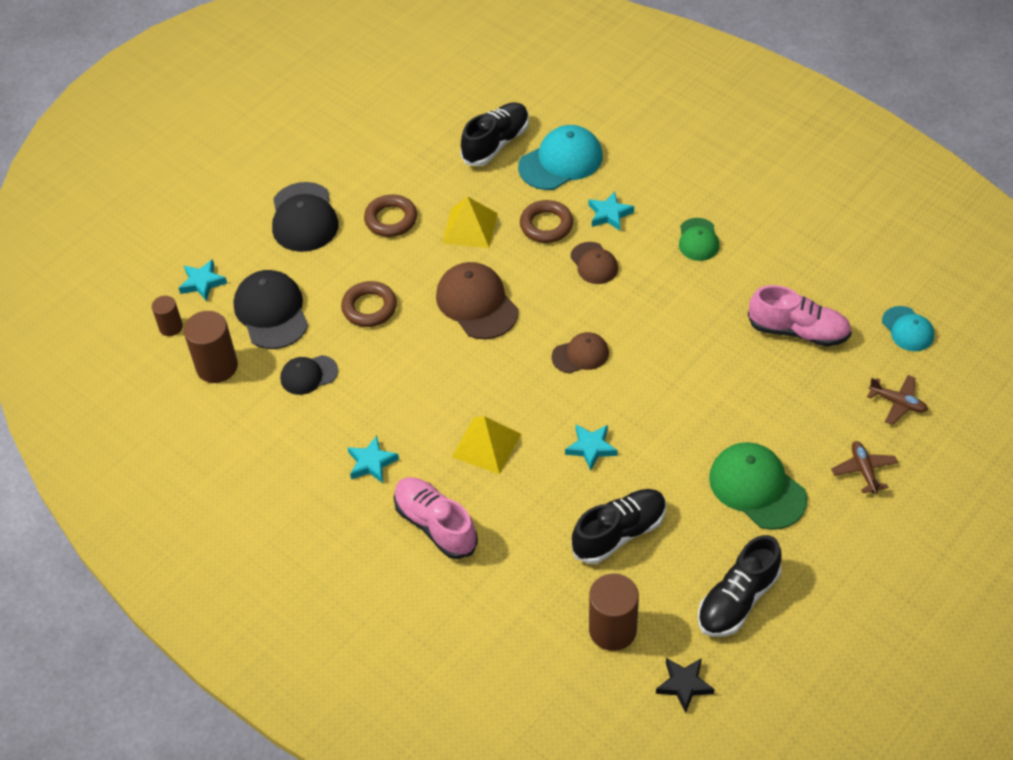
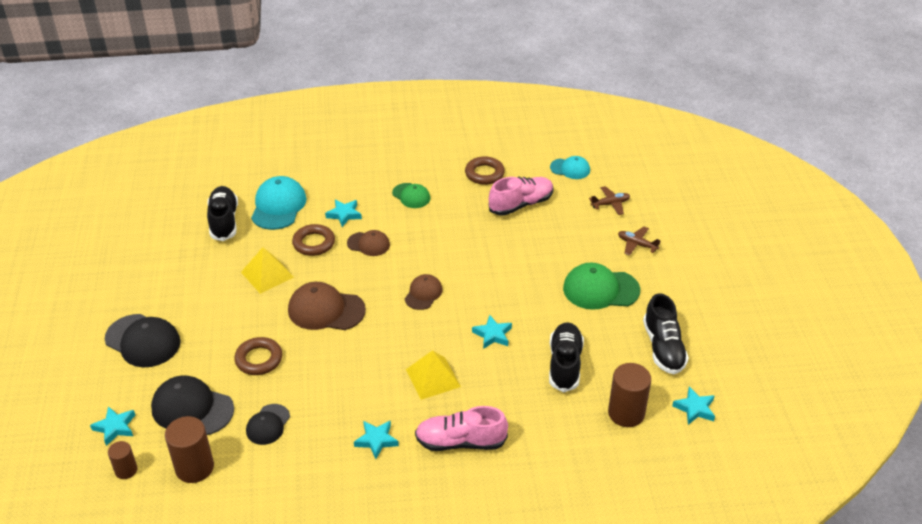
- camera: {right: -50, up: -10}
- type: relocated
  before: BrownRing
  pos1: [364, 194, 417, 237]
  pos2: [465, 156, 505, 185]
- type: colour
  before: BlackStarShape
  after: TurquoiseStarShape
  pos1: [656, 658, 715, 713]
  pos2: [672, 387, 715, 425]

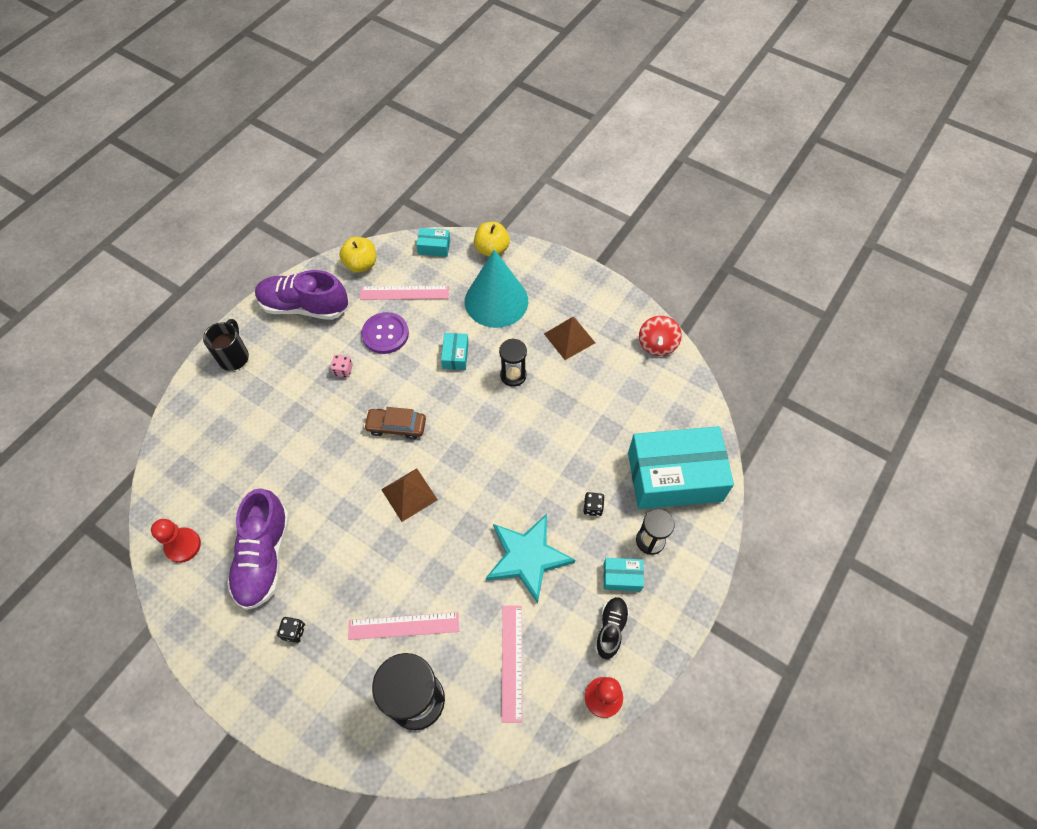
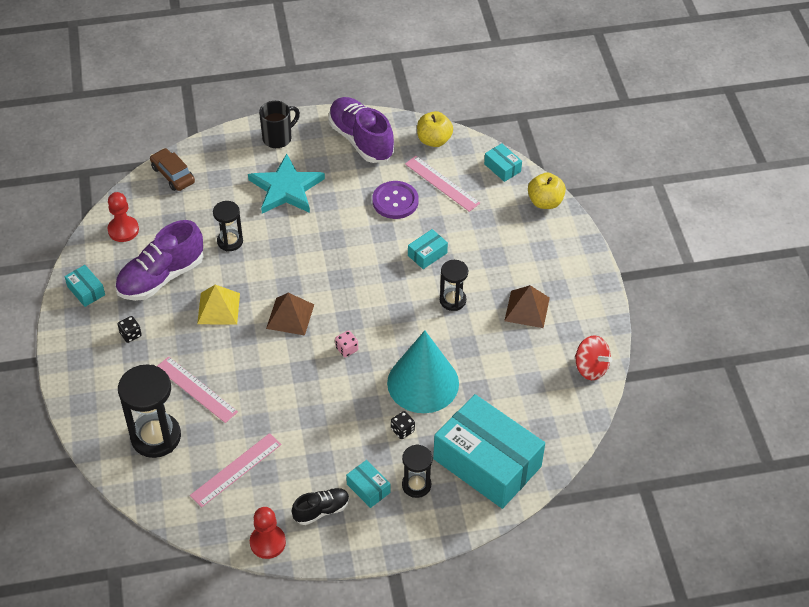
- camera: {right: 45, up: -10}
- type: relocated
  before: PinkGameDie
  pos1: [330, 354, 353, 378]
  pos2: [335, 330, 358, 357]
- type: relocated
  before: BrownAutomobile
  pos1: [364, 407, 426, 440]
  pos2: [150, 148, 195, 191]
- type: relocated
  before: TurquoiseConeShape
  pos1: [465, 250, 528, 328]
  pos2: [387, 331, 459, 413]
- type: relocated
  before: TurquoiseStarShape
  pos1: [486, 514, 575, 604]
  pos2: [248, 154, 325, 214]
- type: spun
  before: ScarletSpinningTop
  pos1: [639, 316, 682, 356]
  pos2: [575, 335, 612, 380]
  turn: -105
- type: appeared
  after: TurquoiseParcel
  pos2: [64, 265, 105, 307]
- type: appeared
  after: BrightYellowPyramid
  pos2: [197, 285, 240, 325]
- type: appeared
  after: BlackHourglass
  pos2: [213, 201, 243, 251]

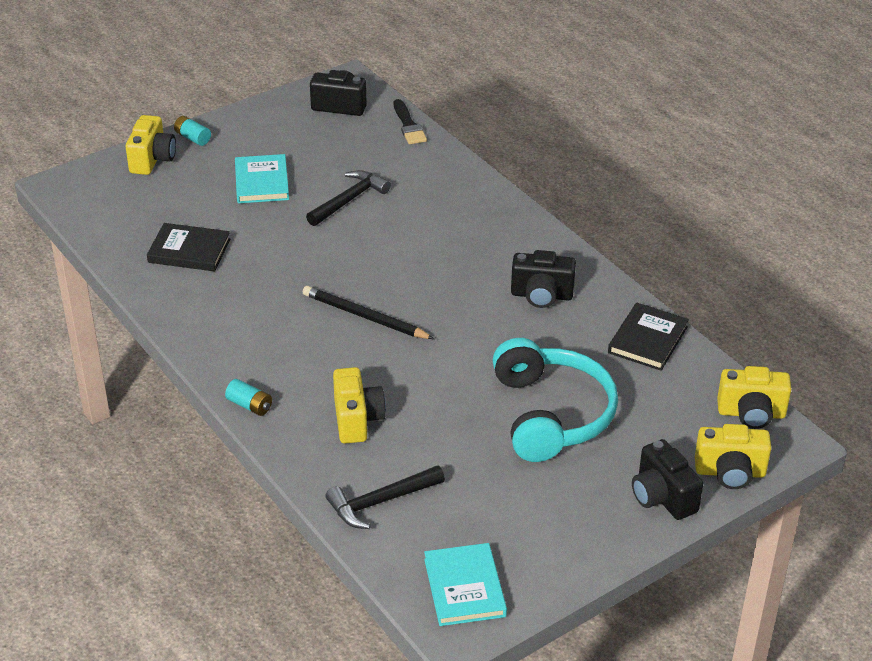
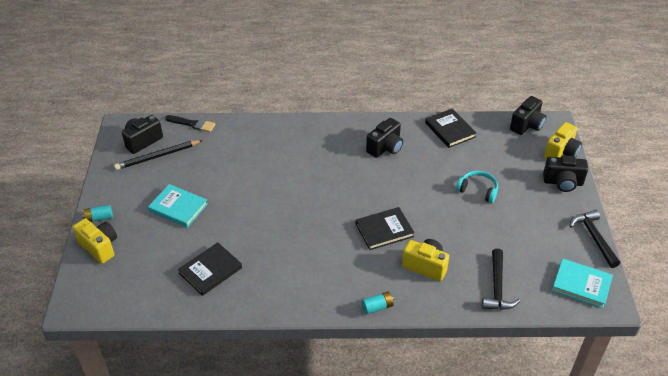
- camera: {right: -55, up: 5}
- type: relocated
  before: BlackPencil
  pos1: [303, 286, 434, 339]
  pos2: [114, 140, 203, 170]
- type: relocated
  before: BlackClawHammer
  pos1: [306, 170, 391, 226]
  pos2: [569, 210, 620, 268]
- type: size
  before: TurquoiseHeadphones
  pos1: [493, 338, 618, 462]
  pos2: [456, 171, 498, 203]
  scale: 0.5
- type: colour
  before: BrightYellowCamera
  after: BlackCamera
  pos1: [717, 366, 791, 429]
  pos2: [510, 96, 547, 135]
- type: appeared
  after: BlackBook
  pos2: [356, 207, 414, 250]

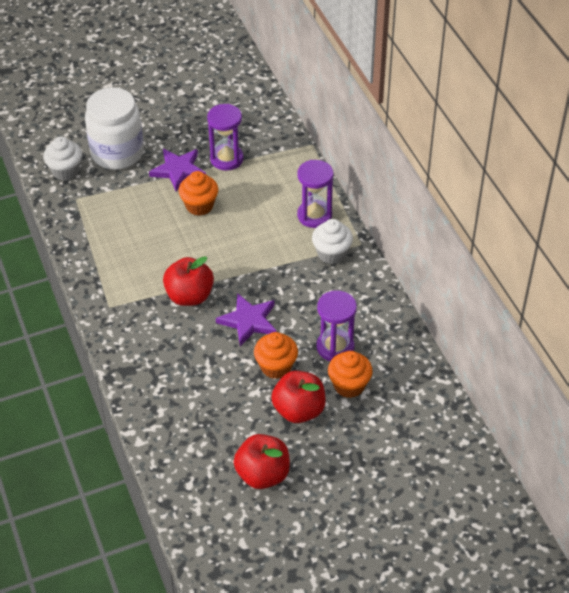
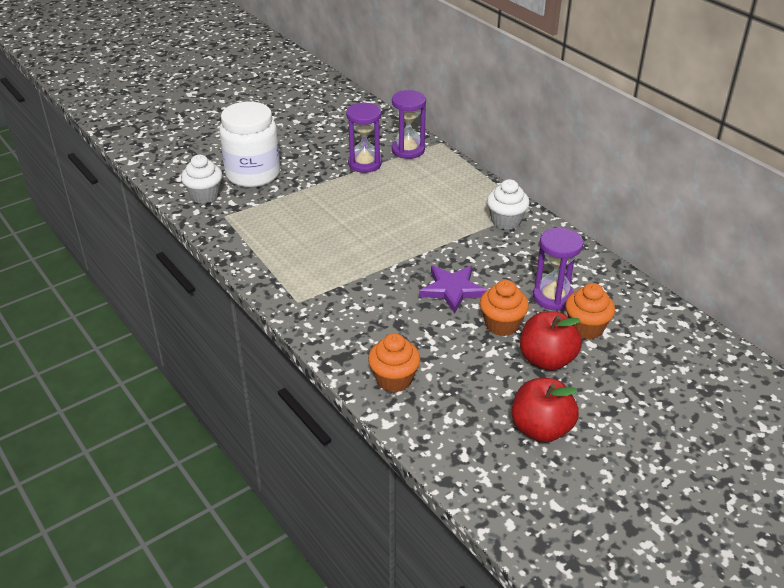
- camera: {right: -15, up: -10}
- type: missing
  before: RoyalPurpleStarShape
  pos1: [149, 149, 206, 192]
- type: missing
  before: ScarletToyApple
  pos1: [163, 256, 214, 306]
- type: relocated
  before: OrangeColouredCupcake
  pos1: [179, 171, 218, 216]
  pos2: [368, 333, 420, 393]
- type: relocated
  before: RoyalPurpleHourglass
  pos1: [297, 160, 334, 228]
  pos2: [392, 90, 426, 159]

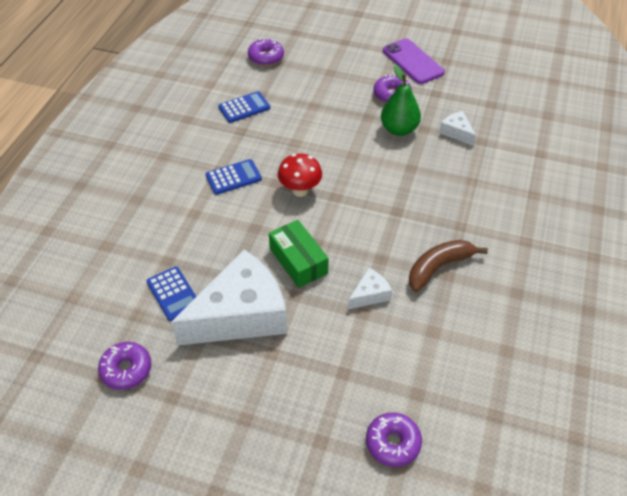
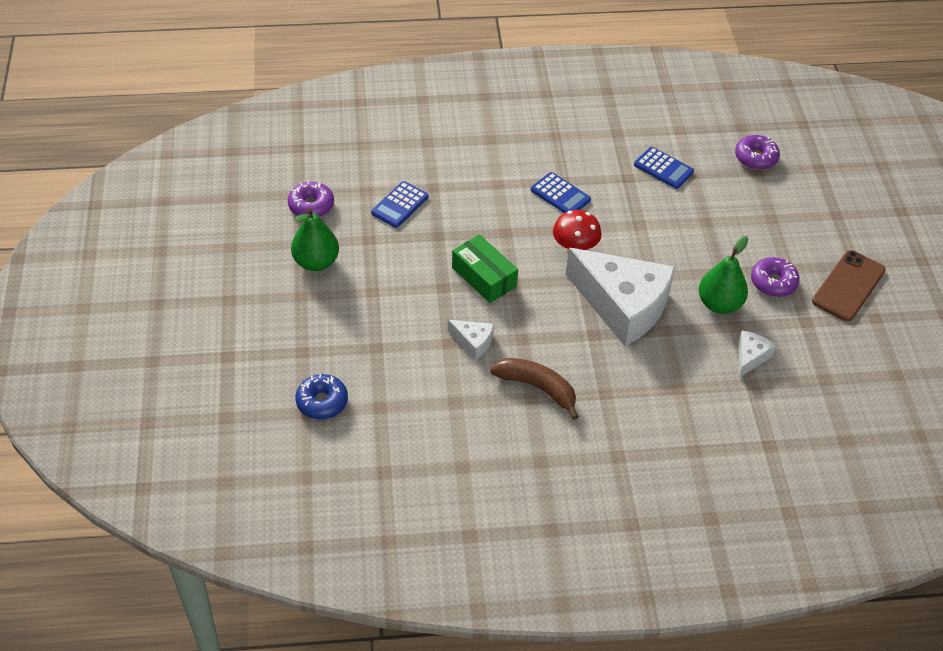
- camera: {right: 65, up: 0}
- type: relocated
  before: PureWhiteCheese
  pos1: [171, 249, 287, 346]
  pos2: [566, 248, 675, 346]
- type: spun
  before: EmeraldParcel
  pos1: [269, 220, 329, 288]
  pos2: [452, 234, 518, 303]
  turn: -75
- type: colour
  before: RoyalPurpleDonut
  after: CobaltDonut
  pos1: [366, 412, 422, 467]
  pos2: [295, 374, 348, 420]
- type: colour
  before: RoyalPurplePhone
  after: BrownPhone
  pos1: [383, 38, 445, 84]
  pos2: [812, 250, 886, 321]
- type: appeared
  after: EmeraldPear
  pos2: [291, 208, 339, 271]

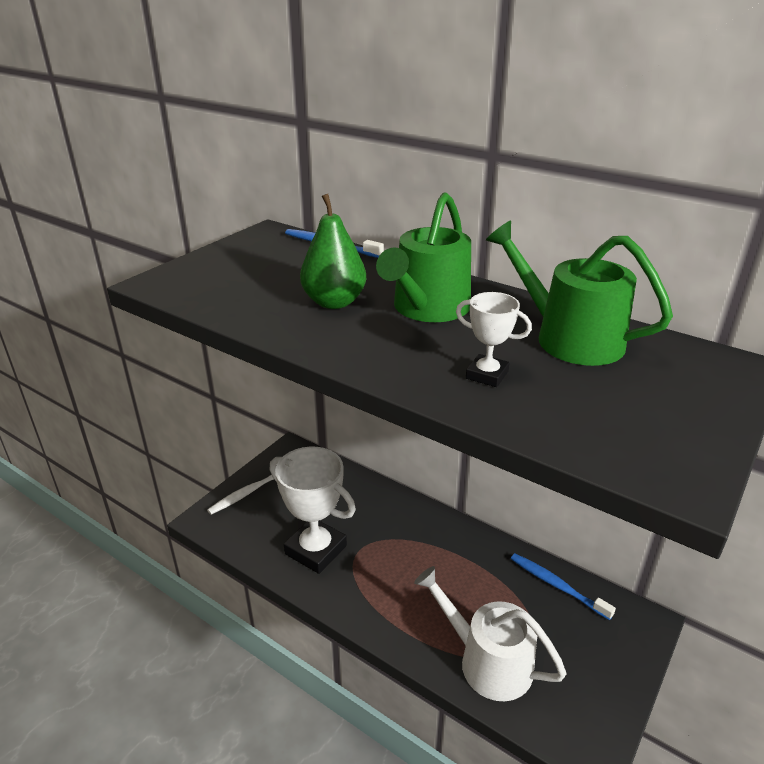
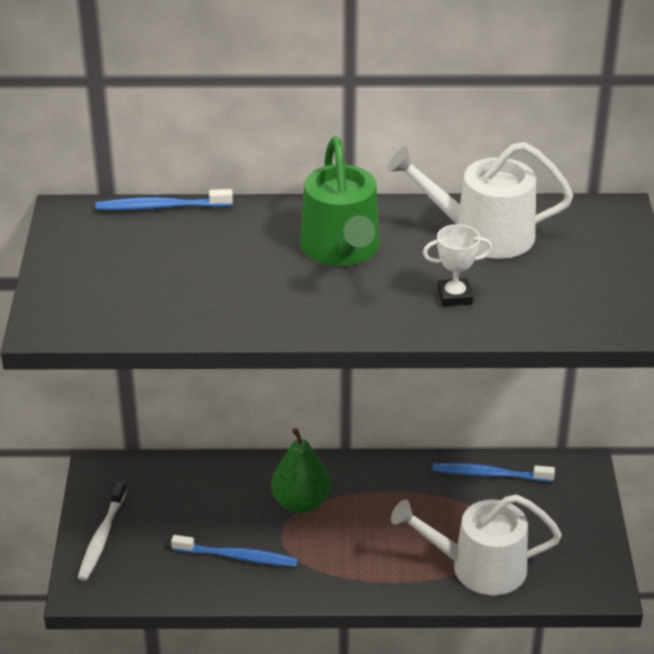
- camera: {right: -35, up: 5}
- type: exchanged
  before: PureWhiteAwardCup
  after: CobaltToothbrush
  pos1: [270, 446, 356, 574]
  pos2: [171, 535, 298, 567]
- type: relocated
  before: EmeraldPear
  pos1: [300, 194, 366, 309]
  pos2: [271, 428, 331, 513]
- type: colour
  before: EmeraldWateringPot
  after: PureWhiteWateringPot
  pos1: [486, 221, 673, 366]
  pos2: [387, 142, 573, 259]

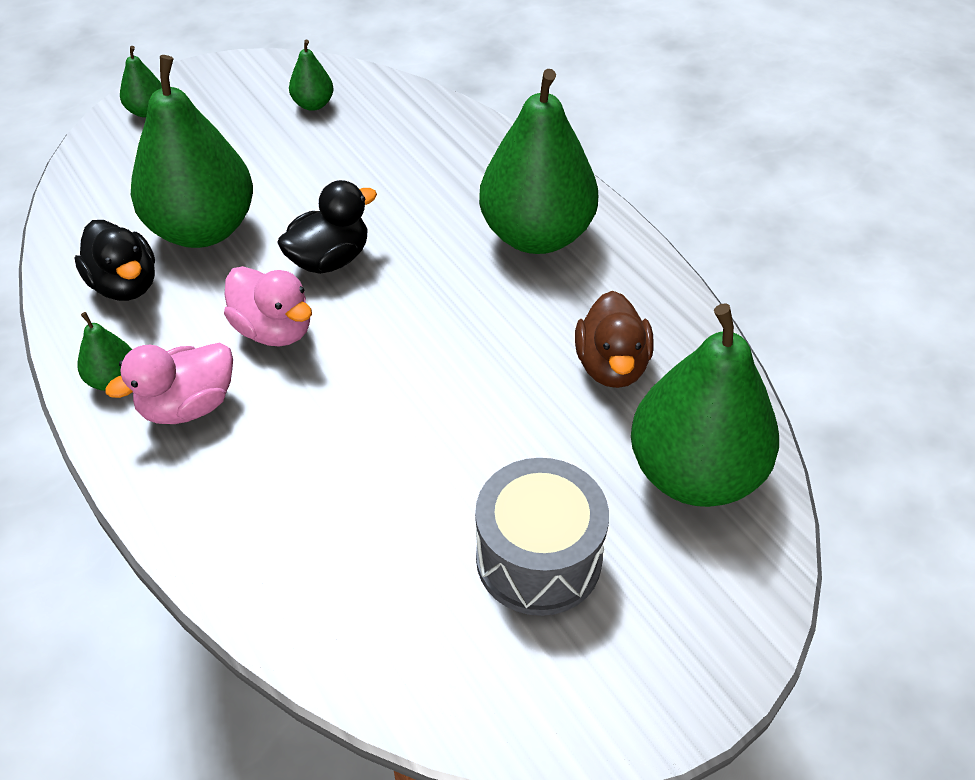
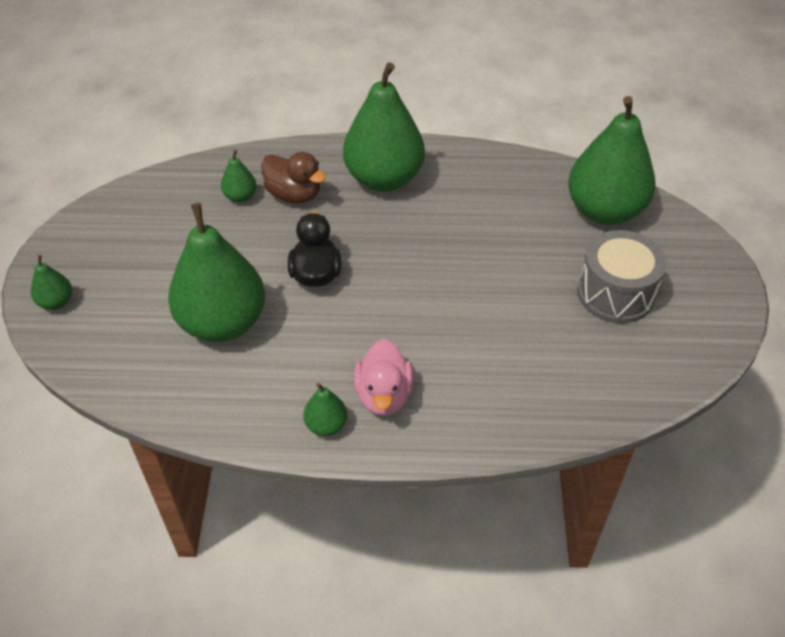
- camera: {right: -55, up: 0}
- type: missing
  before: BlackToyDuck
  pos1: [75, 220, 155, 301]
- type: missing
  before: PinkToyDuck
  pos1: [224, 266, 312, 346]
- type: relocated
  before: EmeraldPear
  pos1: [289, 39, 334, 111]
  pos2: [221, 150, 256, 202]
- type: relocated
  before: BrownToyDuck
  pos1: [575, 291, 654, 388]
  pos2: [261, 152, 326, 203]

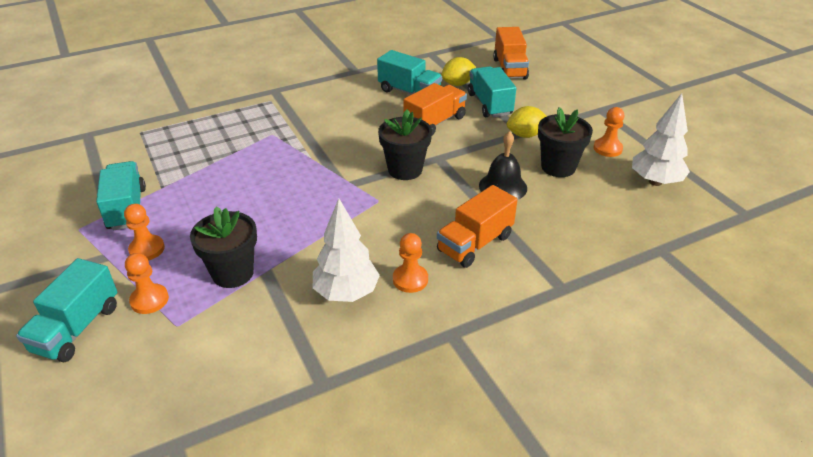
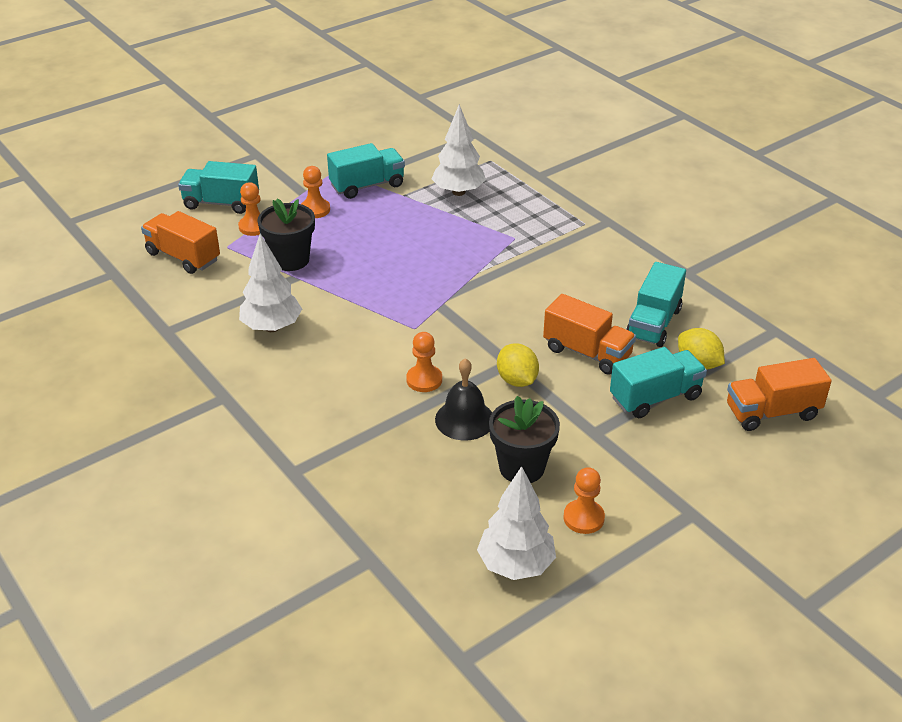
- camera: {right: 80, up: 0}
- type: missing
  before: BlackPottedPlant
  pos1: [378, 109, 432, 180]
- type: relocated
  before: OrangeColouredChessPawn
  pos1: [393, 233, 428, 293]
  pos2: [406, 332, 442, 392]
- type: relocated
  before: OrangeColouredToyTruck
  pos1: [437, 185, 517, 268]
  pos2: [141, 211, 220, 274]
- type: relocated
  before: BrightYellowLemon
  pos1: [507, 106, 547, 138]
  pos2: [497, 343, 539, 387]
- type: appeared
  after: PureWhiteFirTree
  pos2: [432, 104, 486, 196]

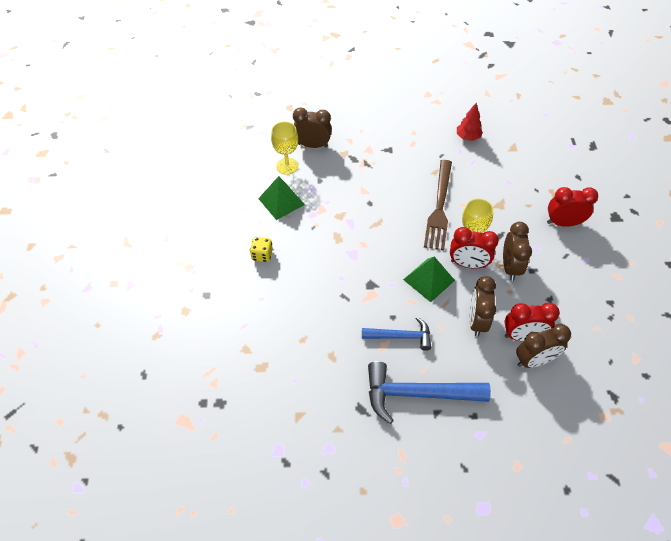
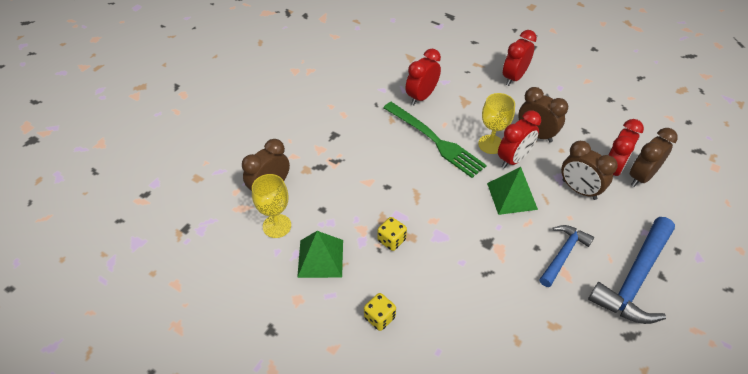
- camera: {right: -55, up: -5}
- type: colour
  before: BrownFork
  after: EmeraldFork
  pos1: [424, 160, 452, 251]
  pos2: [383, 102, 487, 178]
- type: missing
  before: ScarletFirTree
  pos1: [457, 103, 483, 141]
- type: spun
  before: BrownAlarmClock
  pos1: [516, 324, 571, 368]
  pos2: [630, 128, 678, 187]
  turn: -150
- type: appeared
  after: BrightYellowGameDie
  pos2: [377, 217, 407, 251]
- type: appeared
  after: ScarletAlarmClock
  pos2: [406, 49, 441, 105]

